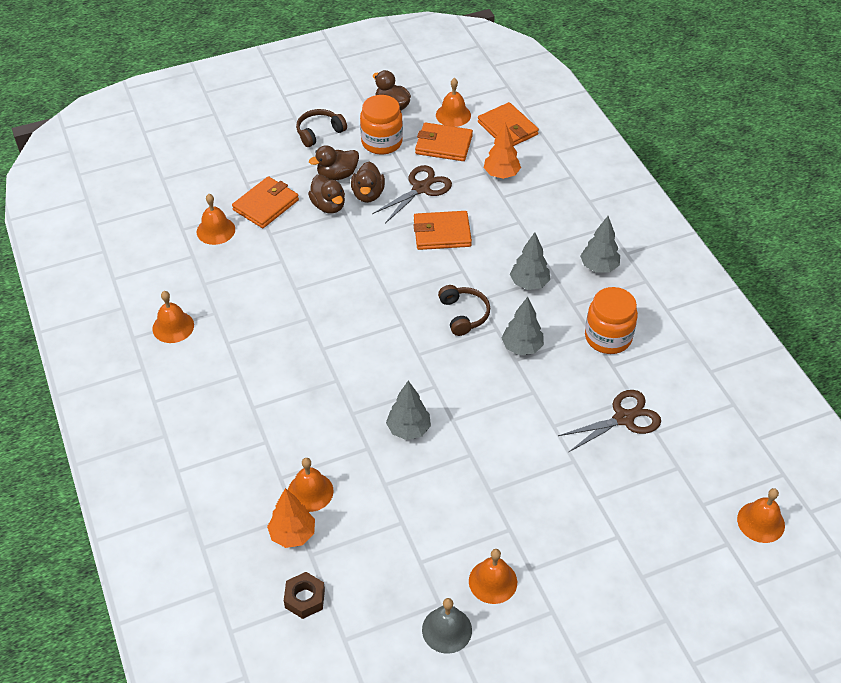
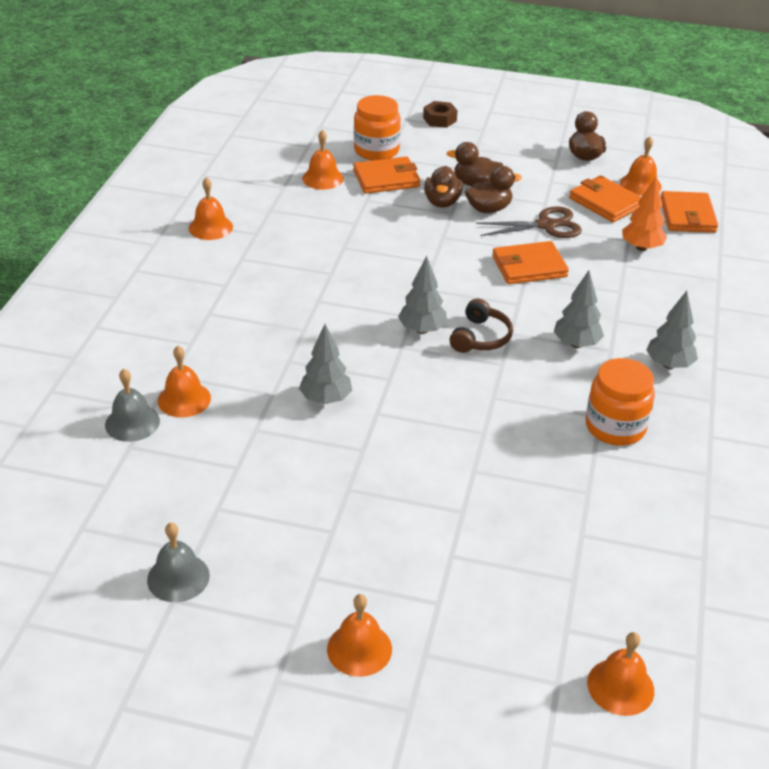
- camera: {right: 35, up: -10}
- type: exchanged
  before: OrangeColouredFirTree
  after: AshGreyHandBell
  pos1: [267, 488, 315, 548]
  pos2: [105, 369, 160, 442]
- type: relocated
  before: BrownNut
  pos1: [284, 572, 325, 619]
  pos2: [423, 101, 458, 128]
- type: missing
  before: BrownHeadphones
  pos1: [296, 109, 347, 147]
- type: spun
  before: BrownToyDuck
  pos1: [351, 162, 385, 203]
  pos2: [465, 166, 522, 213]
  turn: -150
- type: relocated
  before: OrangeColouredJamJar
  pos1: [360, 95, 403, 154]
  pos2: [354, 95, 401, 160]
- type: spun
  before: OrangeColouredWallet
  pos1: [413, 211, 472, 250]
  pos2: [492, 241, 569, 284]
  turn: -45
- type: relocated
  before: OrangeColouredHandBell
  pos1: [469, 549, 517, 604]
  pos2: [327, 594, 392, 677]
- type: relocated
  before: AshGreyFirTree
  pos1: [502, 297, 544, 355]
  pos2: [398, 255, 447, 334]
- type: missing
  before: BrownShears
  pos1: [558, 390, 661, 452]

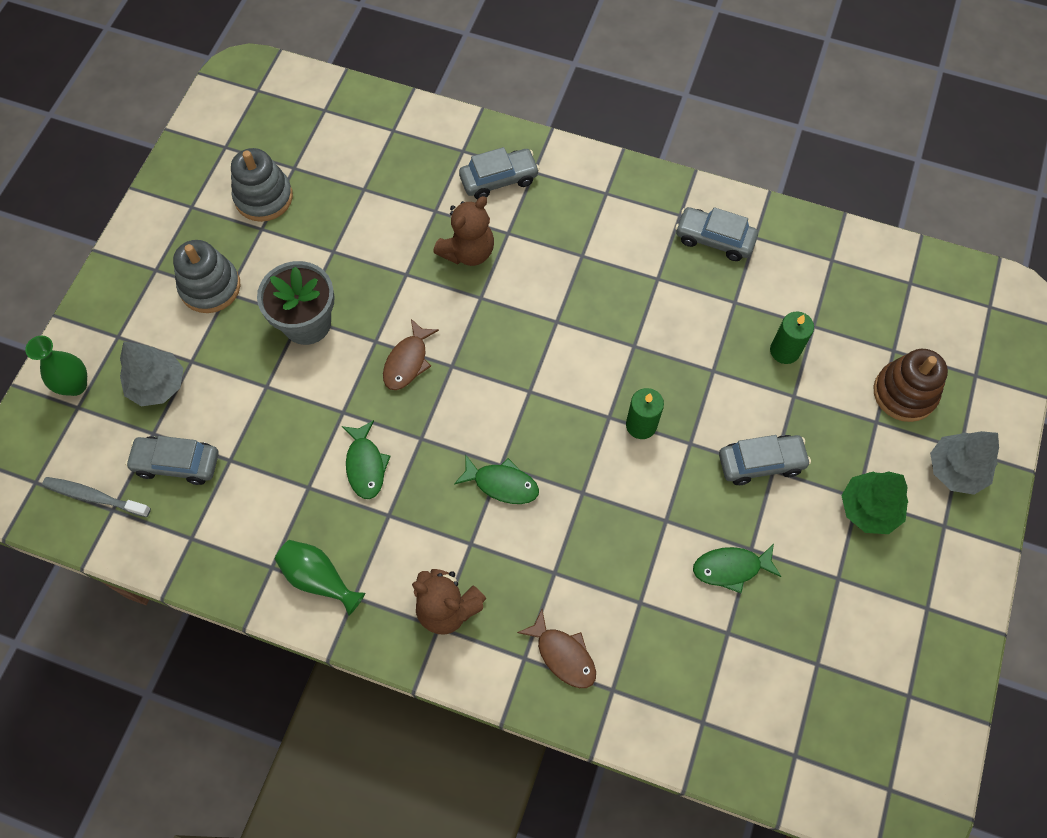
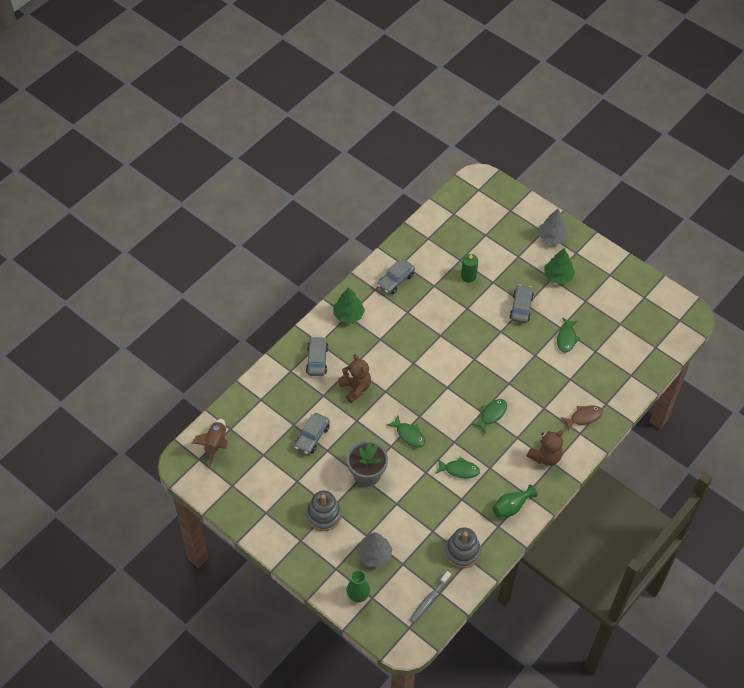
- camera: {right: -70, up: -10}
- type: relocated
  before: AshGreyAutomobile
  pos1: [125, 436, 219, 485]
  pos2: [294, 413, 330, 455]
- type: relocated
  before: AshGreyStackingToy
  pos1: [231, 148, 293, 222]
  pos2: [445, 527, 481, 568]
- type: colour
  before: BrownToyFish
  after: EmeraldToyFish
  pos1: [383, 319, 439, 390]
  pos2: [386, 415, 425, 447]
- type: missing
  before: EmeraldCandle
  pos1: [626, 388, 664, 439]
- type: missing
  before: BrownStackingToy
  pos1: [873, 349, 948, 422]
- type: appeared
  after: BrownToyRocket
  pos2: [192, 419, 228, 468]
- type: appeared
  after: EmeraldFirTree
  pos2: [333, 287, 365, 323]

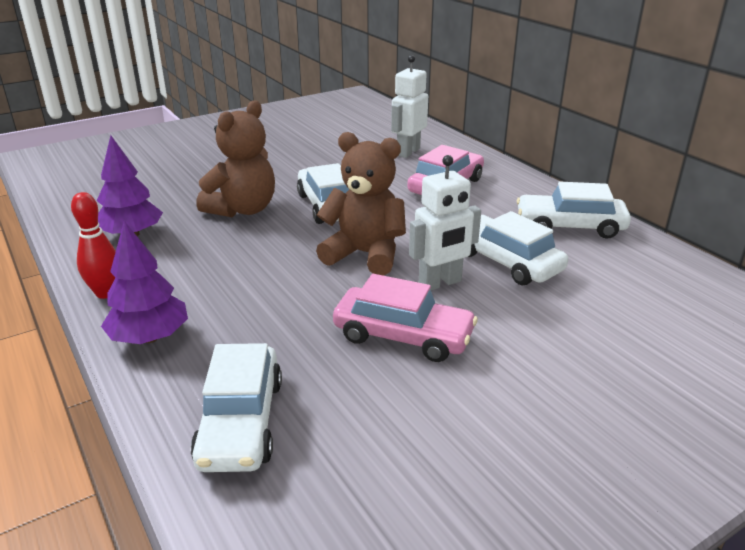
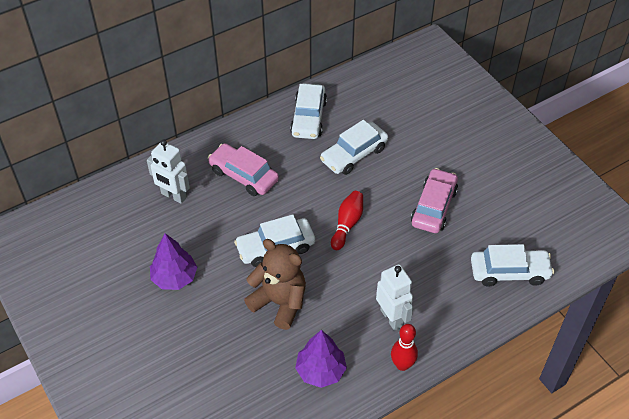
- camera: {right: -90, up: 20}
- type: relocated
  before: RoyalPurpleFirTree
  pos1: [101, 221, 188, 344]
  pos2: [150, 233, 197, 290]
- type: exchanged
  before: BrownTeddy
  after: ScarletSkittle
  pos1: [316, 132, 406, 276]
  pos2: [331, 191, 363, 250]
- type: relocated
  before: PureWhiteToyRobot
  pos1: [409, 155, 481, 290]
  pos2: [376, 264, 413, 331]

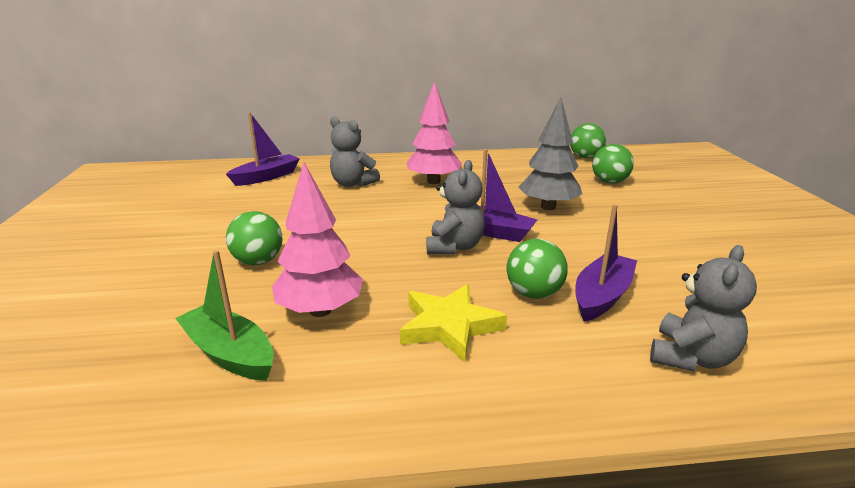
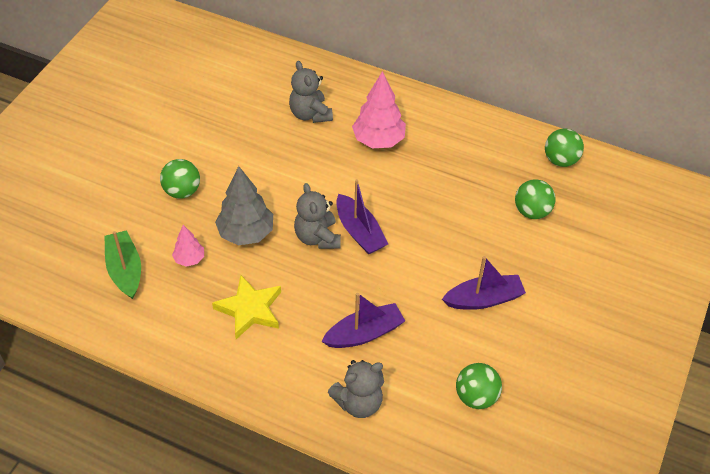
- camera: {right: 30, up: 25}
- type: relocated
  before: RoyalPurpleToyBoat
  pos1: [226, 112, 300, 186]
  pos2: [442, 256, 526, 310]
- type: size
  before: PinkFirTree
  pos1: [272, 162, 363, 317]
  pos2: [172, 225, 204, 267]
  scale: 0.54
- type: spun
  before: AshGreyTeddy
  pos1: [426, 160, 485, 254]
  pos2: [294, 183, 341, 249]
  turn: 120
- type: relocated
  before: EmeraldPlayBall
  pos1: [506, 239, 568, 299]
  pos2: [456, 363, 502, 409]
- type: relocated
  before: AshGreyFirTree
  pos1: [519, 97, 582, 210]
  pos2: [215, 166, 273, 245]

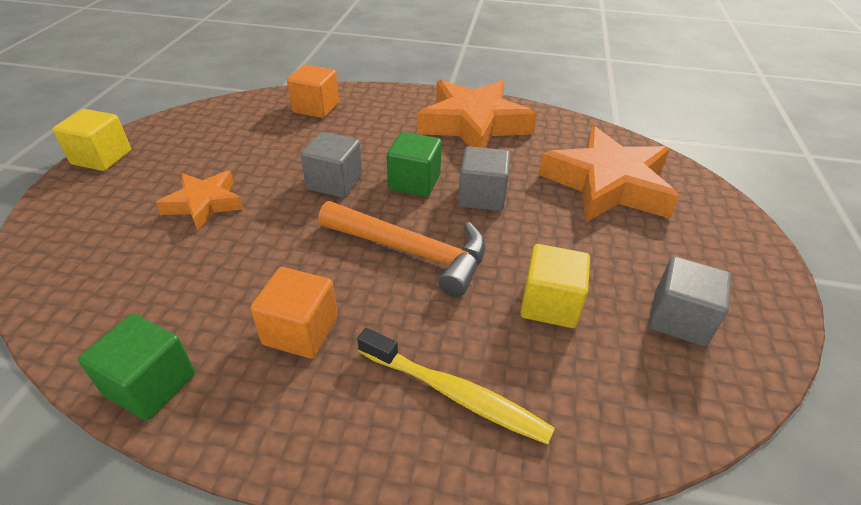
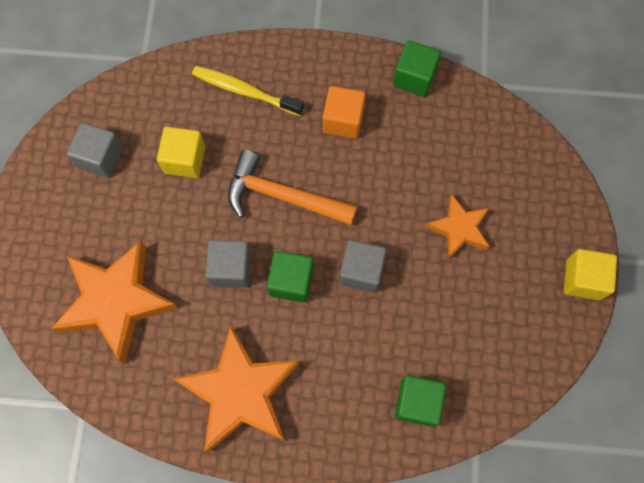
- camera: {right: 175, up: 30}
- type: colour
  before: OrangeColouredBlock
  after: EmeraldBlock
  pos1: [287, 65, 339, 118]
  pos2: [395, 375, 446, 427]

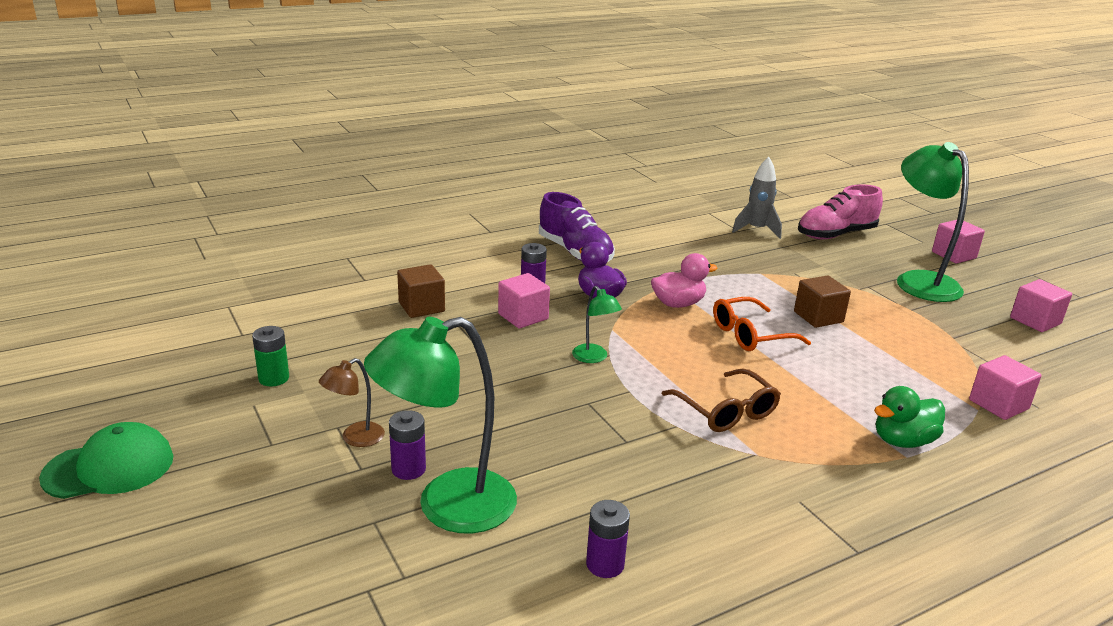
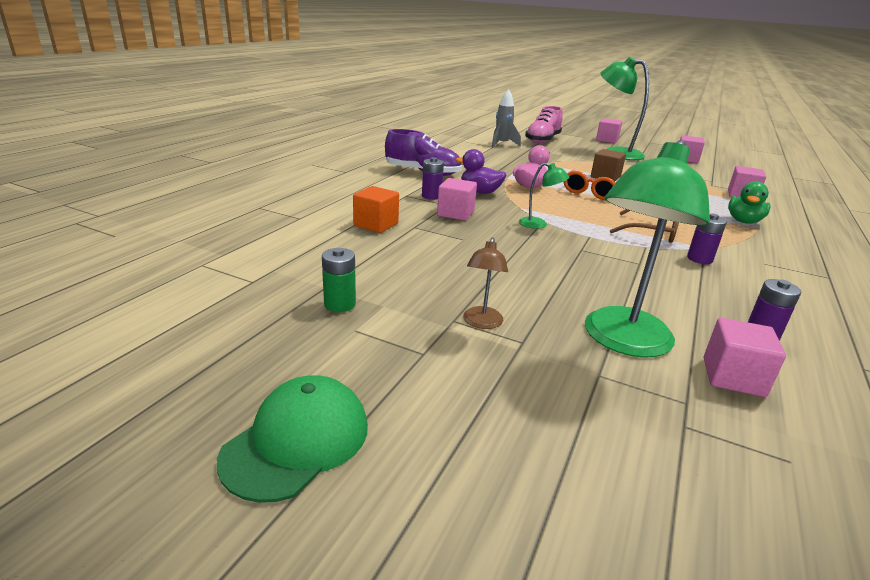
- camera: {right: -35, up: 0}
- type: relocated
  before: RoyalPurplePowerCell
  pos1: [389, 410, 426, 480]
  pos2: [687, 213, 727, 264]
- type: colour
  before: BrownBlock
  after: OrangeColouredBlock
  pos1: [397, 264, 445, 318]
  pos2: [353, 186, 399, 233]
- type: appeared
  after: PinkBlock
  pos2: [704, 318, 786, 397]

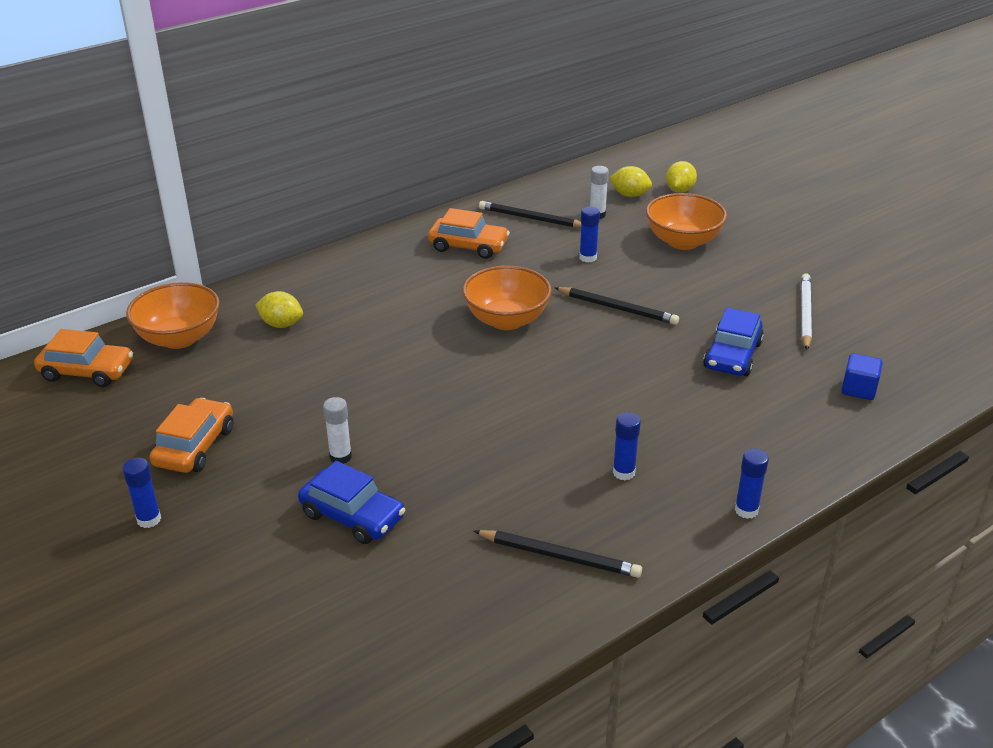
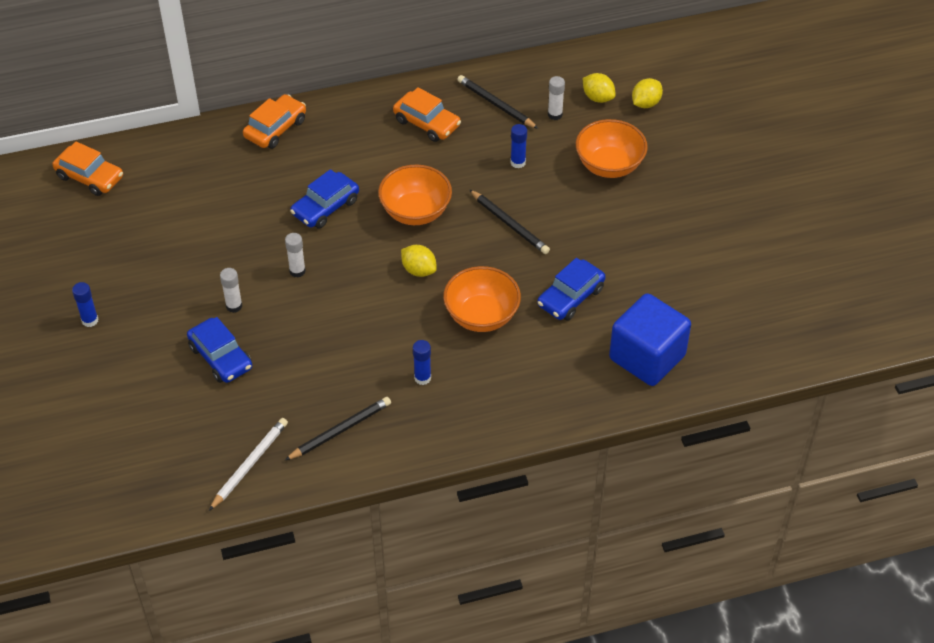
- camera: {right: 20, up: 15}
- type: relocated
  before: OrangeColouredServingBowl
  pos1: [126, 282, 220, 349]
  pos2: [443, 266, 521, 332]
- type: relocated
  before: OrangeColouredAutomobile
  pos1: [150, 398, 233, 473]
  pos2: [243, 94, 306, 149]
- type: relocated
  before: BrightYellowLemon
  pos1: [255, 291, 303, 328]
  pos2: [401, 245, 437, 277]
- type: spun
  before: BlackPencil
  pos1: [474, 530, 642, 578]
  pos2: [285, 397, 391, 460]
  turn: -75
- type: missing
  before: CobaltGlueStick
  pos1: [735, 449, 769, 519]
- type: relocated
  before: PureWhitePencil
  pos1: [801, 273, 812, 350]
  pos2: [209, 418, 288, 511]
- type: size
  before: CobaltBlock
  pos1: [842, 353, 883, 400]
  pos2: [609, 293, 691, 386]
  scale: 2.22
- type: appeared
  after: PureWhiteGlueStick
  pos2: [285, 233, 306, 278]
- type: appeared
  after: CobaltAutomobile
  pos2: [290, 169, 359, 229]

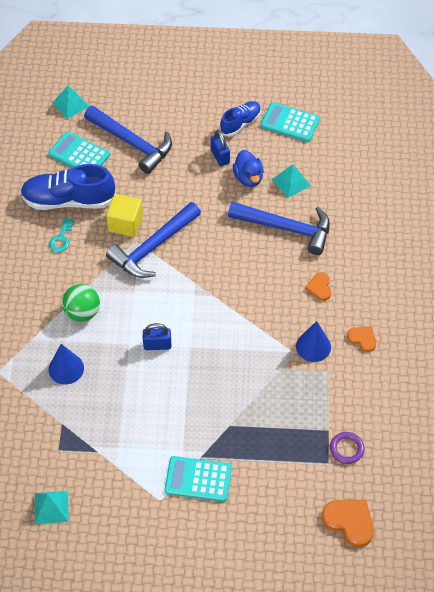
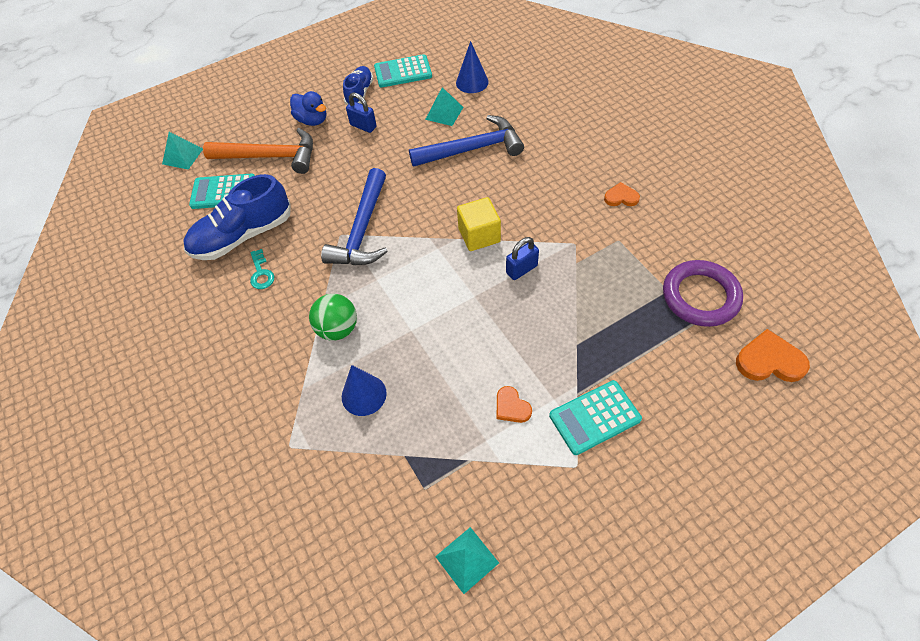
- camera: {right: -30, up: 0}
- type: colour
  before: CobaltClawHammer
  after: OrangeColouredClawHammer
  pos1: [84, 105, 172, 174]
  pos2: [203, 128, 313, 174]
- type: relocated
  before: BrightYellowBlock
  pos1: [106, 194, 143, 237]
  pos2: [457, 197, 501, 251]
- type: relocated
  before: CobaltPadlock
  pos1: [143, 323, 171, 350]
  pos2: [506, 237, 539, 280]
- type: relocated
  before: CobaltToyDuck
  pos1: [233, 150, 264, 187]
  pos2: [290, 91, 326, 126]
- type: relocated
  before: CobaltConeShape
  pos1: [296, 321, 331, 362]
  pos2: [456, 41, 489, 93]
- type: relocated
  before: OrangeColouredLoveHeart
  pos1: [305, 273, 332, 301]
  pos2: [497, 386, 532, 423]
- type: size
  before: RoyalPurpleRing
  pos1: [330, 432, 365, 464]
  pos2: [663, 260, 743, 327]
  scale: 1.92

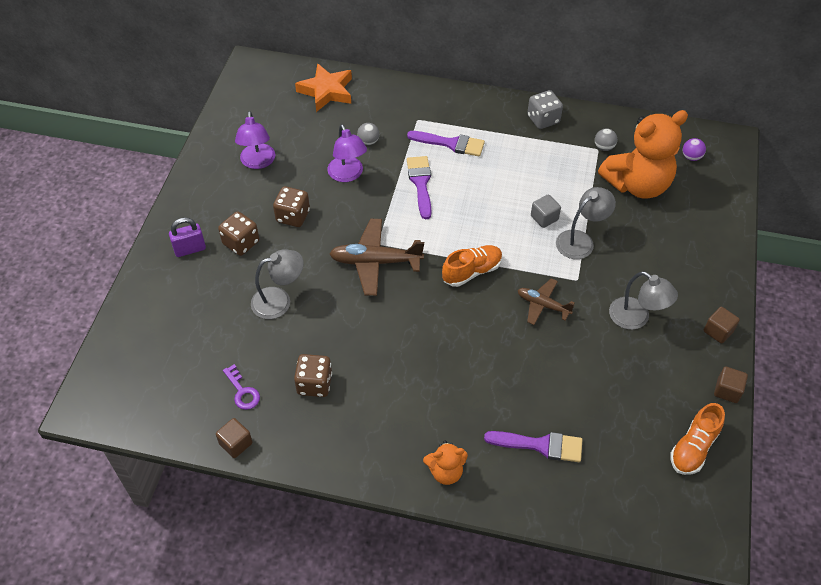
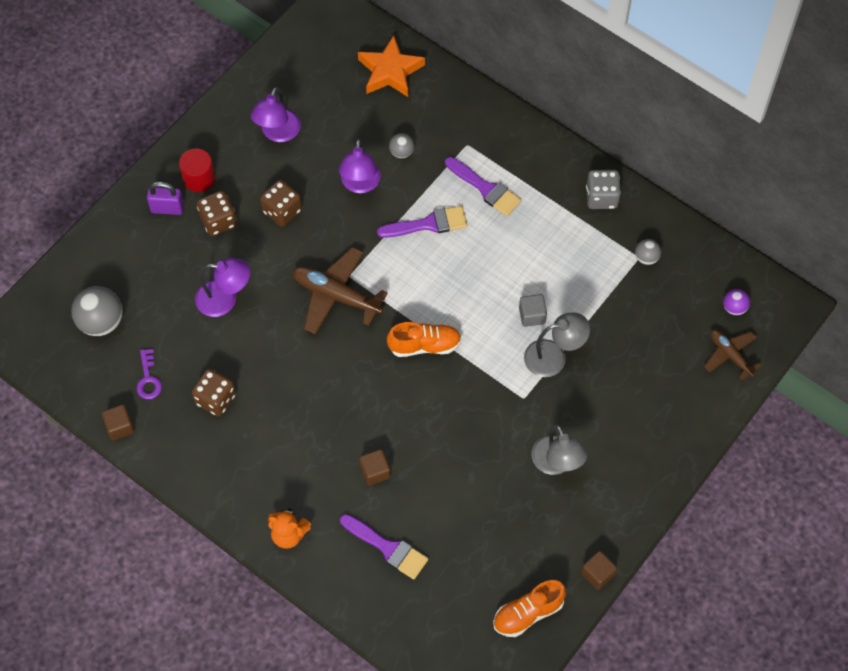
- camera: {right: 25, up: 10}
- type: colour
  before: AshGreyLamp
  after: RoyalPurpleLamp
  pos1: [251, 249, 304, 319]
  pos2: [195, 258, 250, 317]
- type: spun
  before: RoyalPurplePaintbrush
  pos1: [407, 156, 432, 219]
  pos2: [377, 206, 467, 238]
  turn: 60
- type: relocated
  before: BrownPlane
  pos1: [518, 278, 575, 325]
  pos2: [704, 330, 761, 381]
- type: missing
  before: OrangeColouredTeddy
  pos1: [598, 110, 688, 199]
- type: relocated
  before: BrownBlock
  pos1: [704, 307, 740, 344]
  pos2: [359, 449, 391, 485]
- type: appeared
  after: AshGreyPlayBall
  pos2: [71, 286, 123, 336]
- type: appeared
  after: ScarletSolidCylinder
  pos2: [179, 148, 215, 192]

